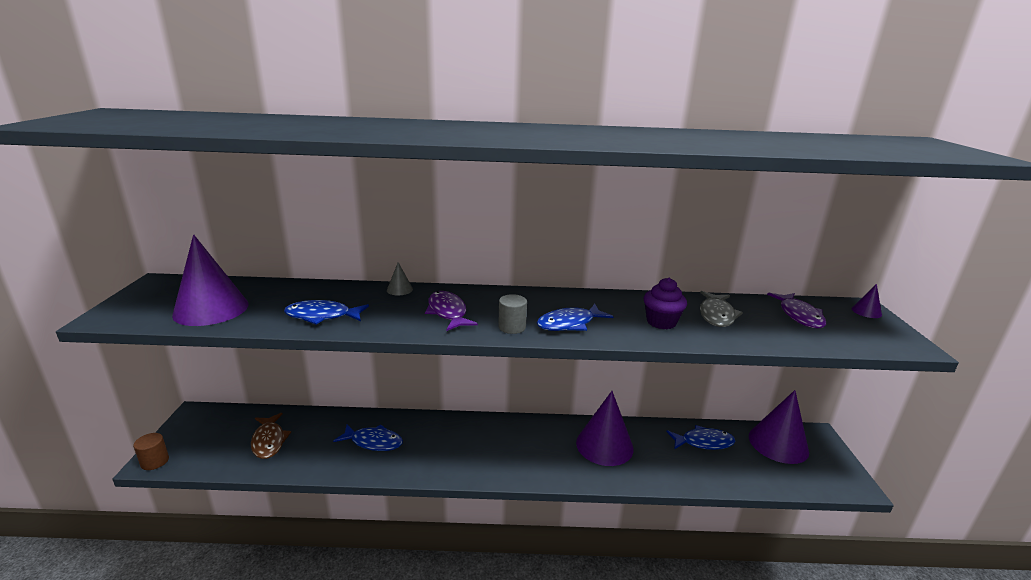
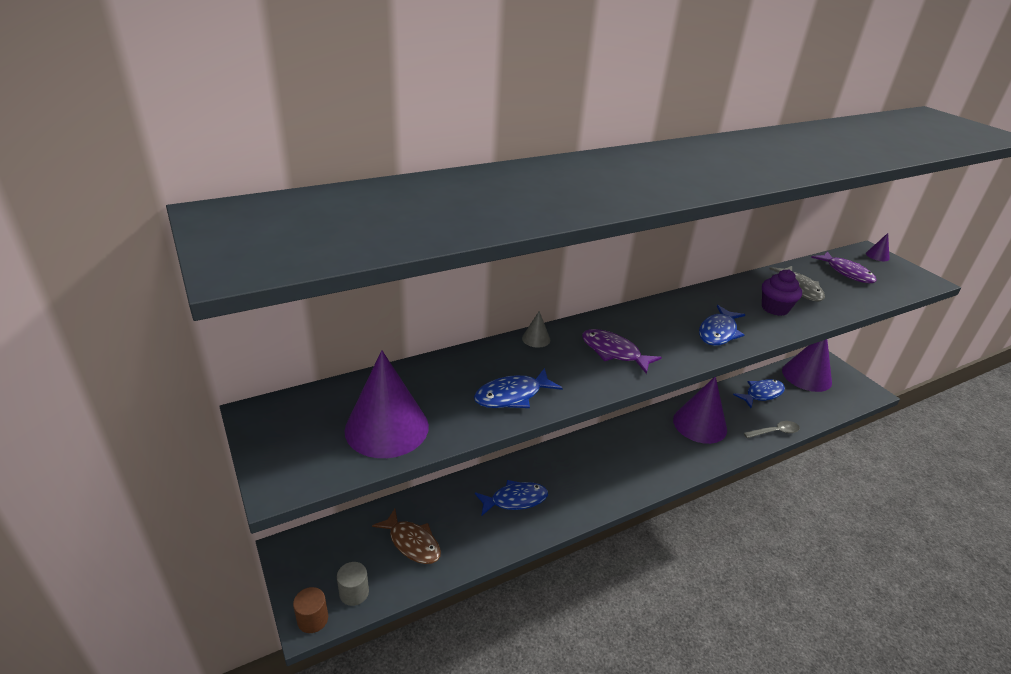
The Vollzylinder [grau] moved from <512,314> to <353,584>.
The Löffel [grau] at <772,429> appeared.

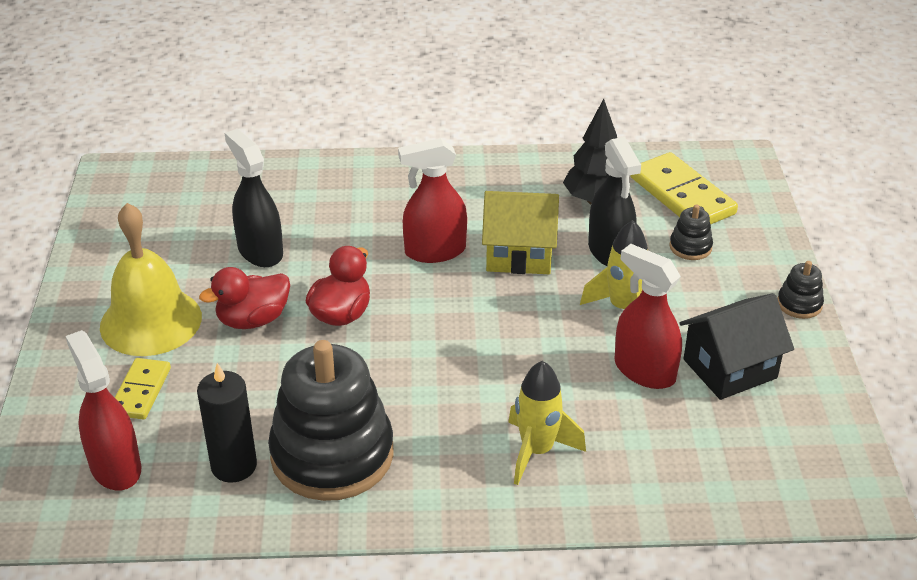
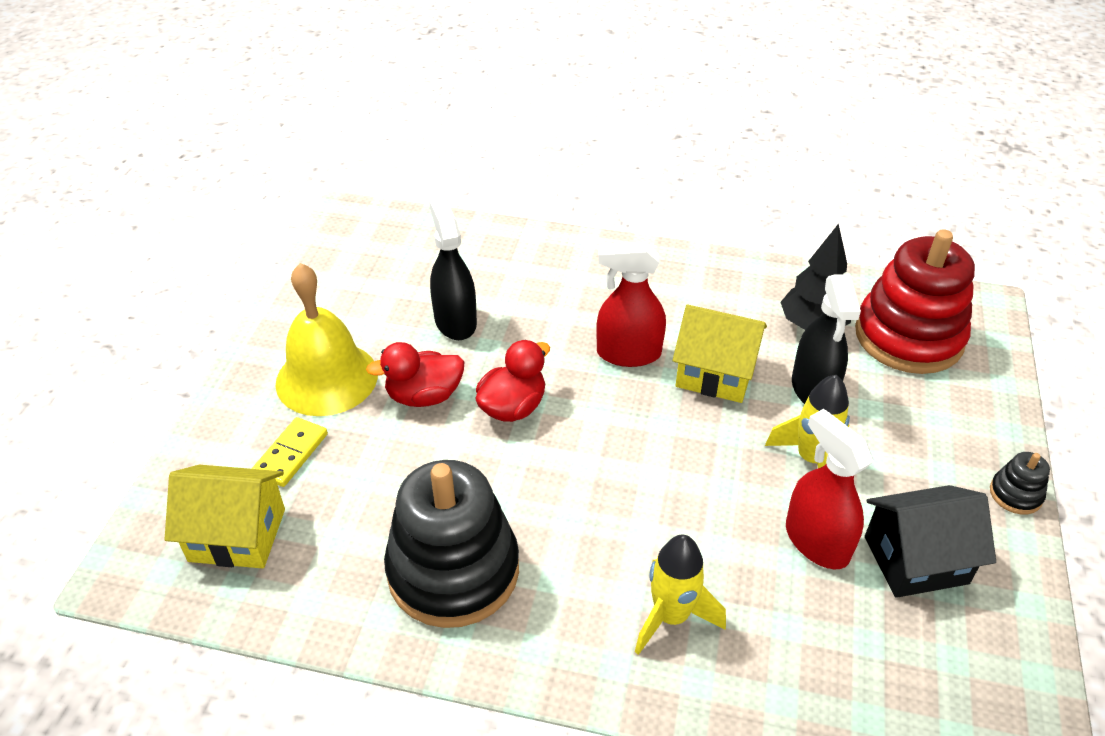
The Sprühflasche [rot] at <103,410> was replaced by the Haus [gelb] at <225,517>.
The Kerze [schwarz] at <227,423> disappeared.
The Dominostein [gelb] at <684,188> was replaced by the Stapelspielzeug [rot] at <915,301>.
The Stapelspielzeug [schwarz] at <691,232> disappeared.

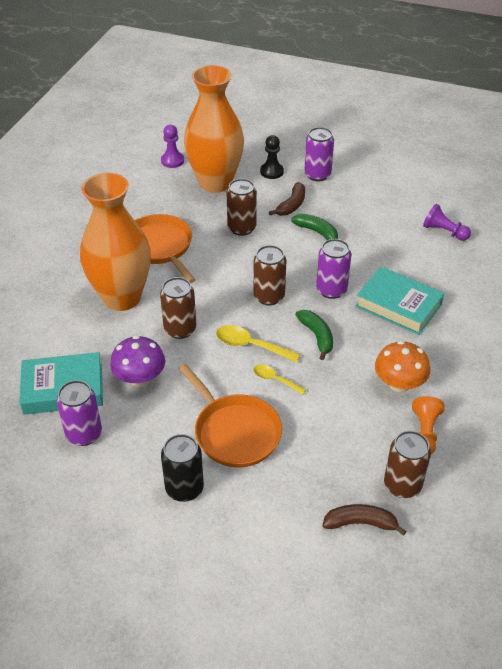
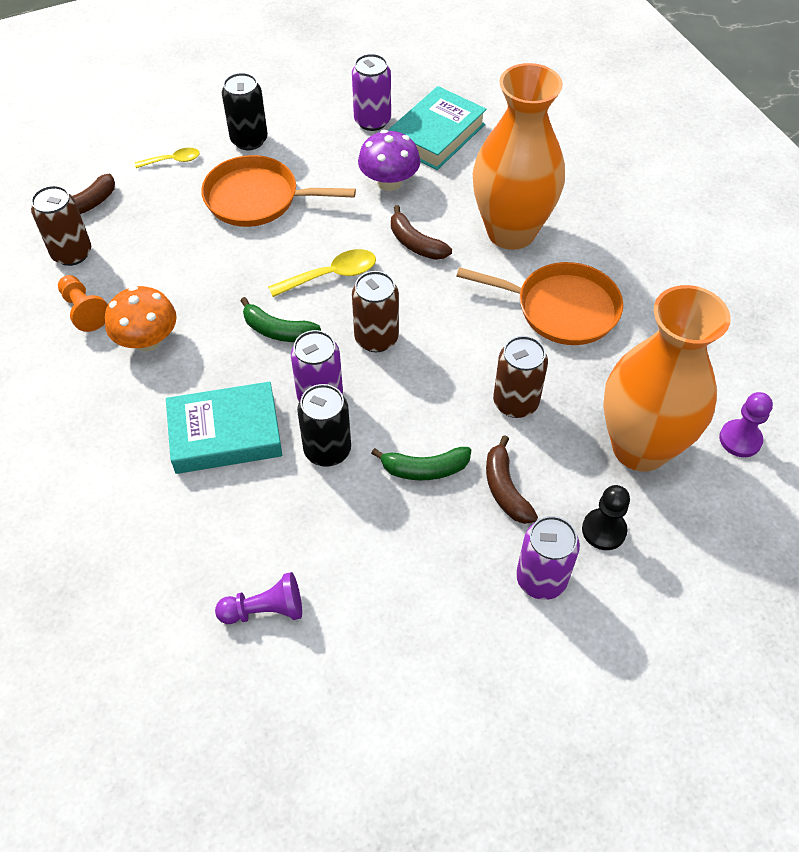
The Dose [braun] at <178,308> was replaced by the Banane [braun] at <421,232>.
The Löffel [gelb] moved from <279,379> to <167,158>.
The Dose [schwarz] at <324,425> appeared.

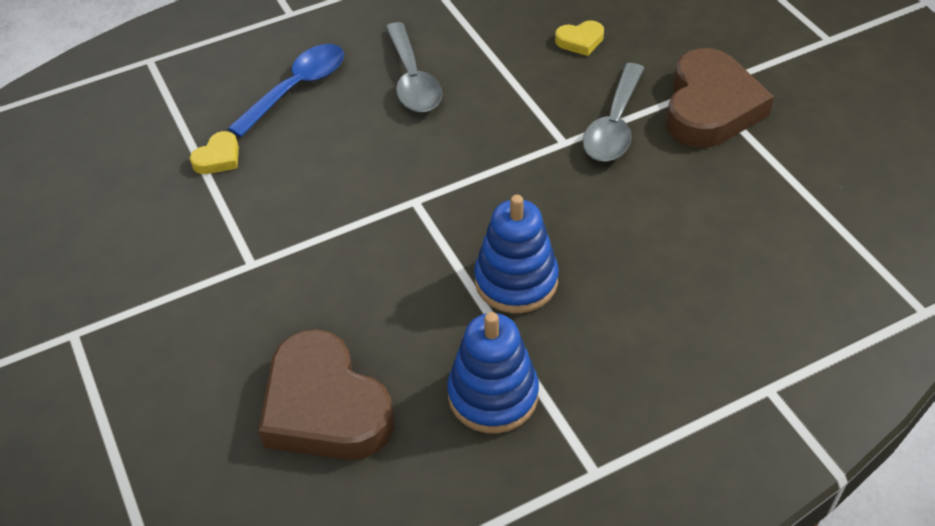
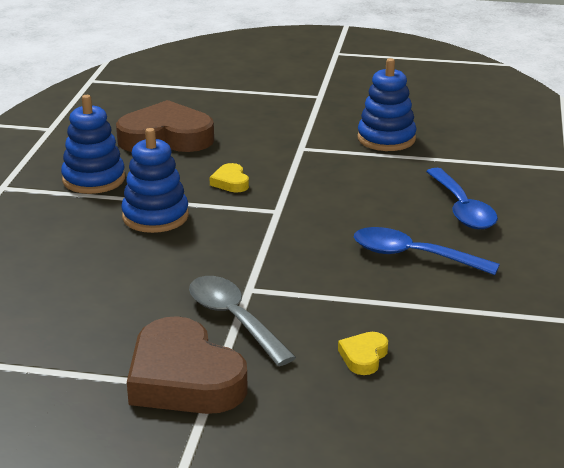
The Herz [gelb] moved from <214,152> to <229,178>.
The Löffel [grau] at <413,67> became the Löffel [blau] at <427,251>.
The Stapelspielzeug [blau] at <387,104> appeared.

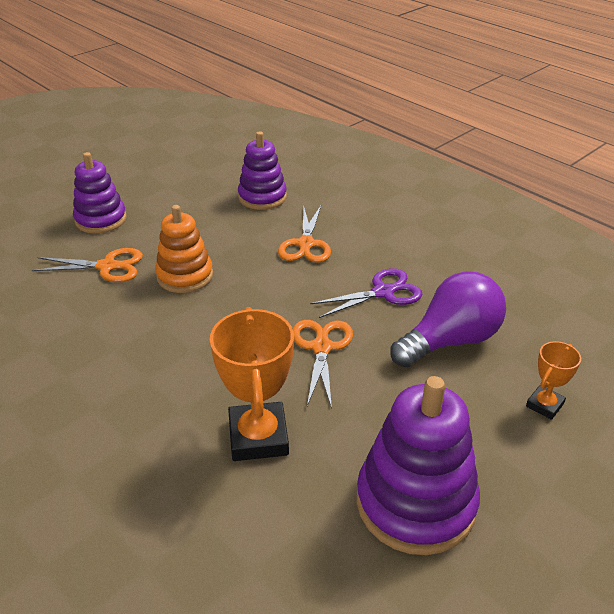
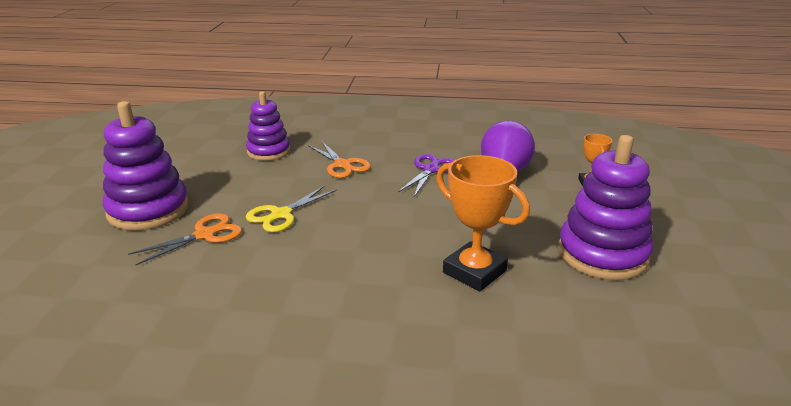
The Stapelspielzeug [lila] at <100,193> changed to 1.53 times the size.
The Stapelspielzeug [orange] at <184,249> was replaced by the Schere [gelb] at <291,208>.
The Schere [orange] at <323,364> disappeared.

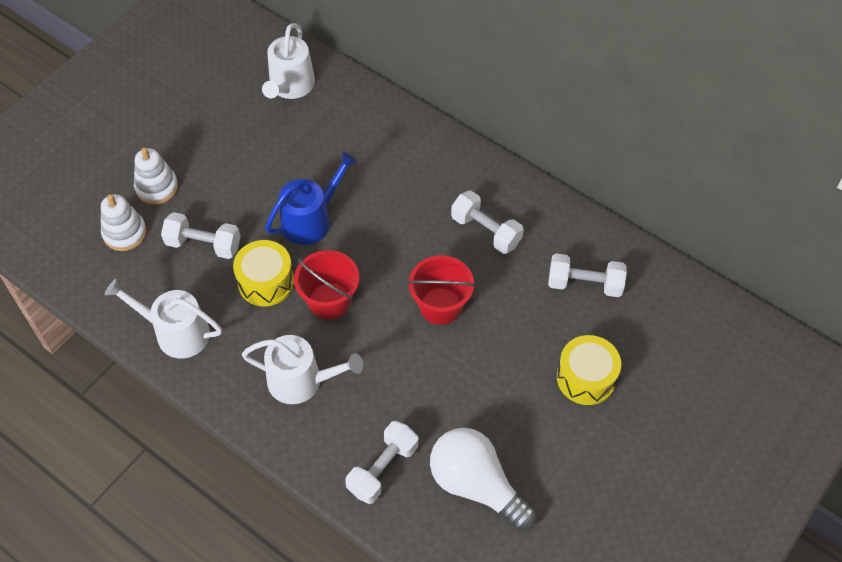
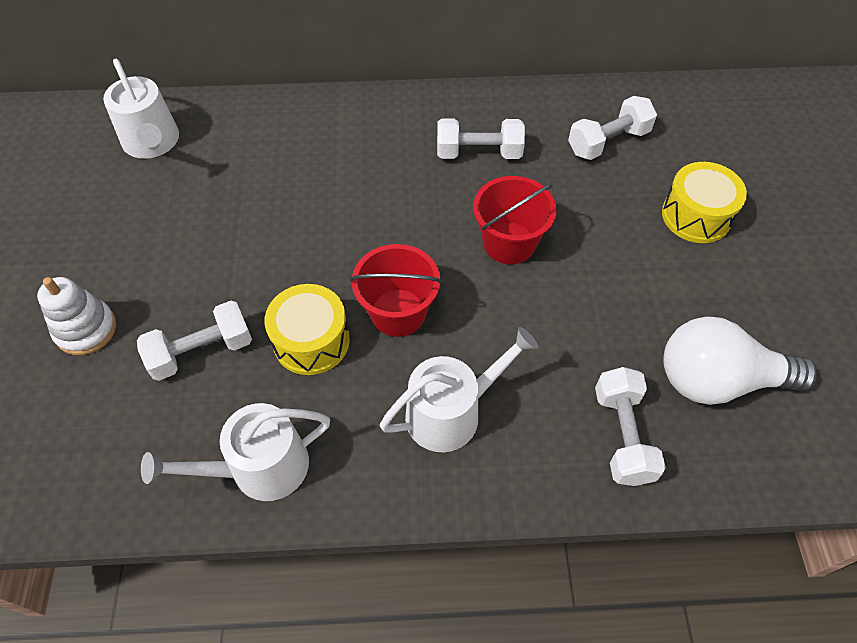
The Stapelspielzeug [weiß] at <124,222> disappeared.
The Gießkanne [blau] at <311,198> disappeared.

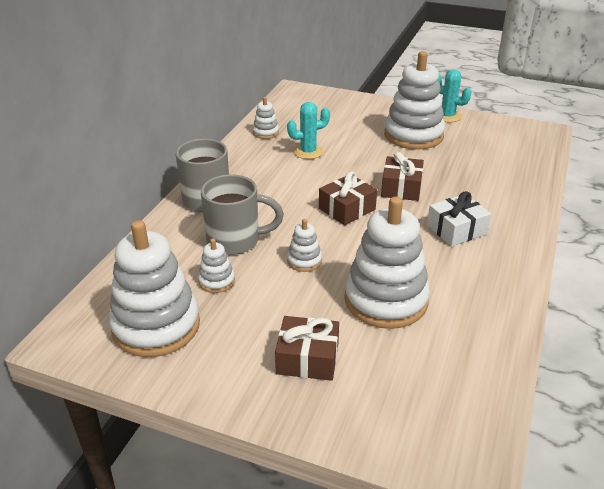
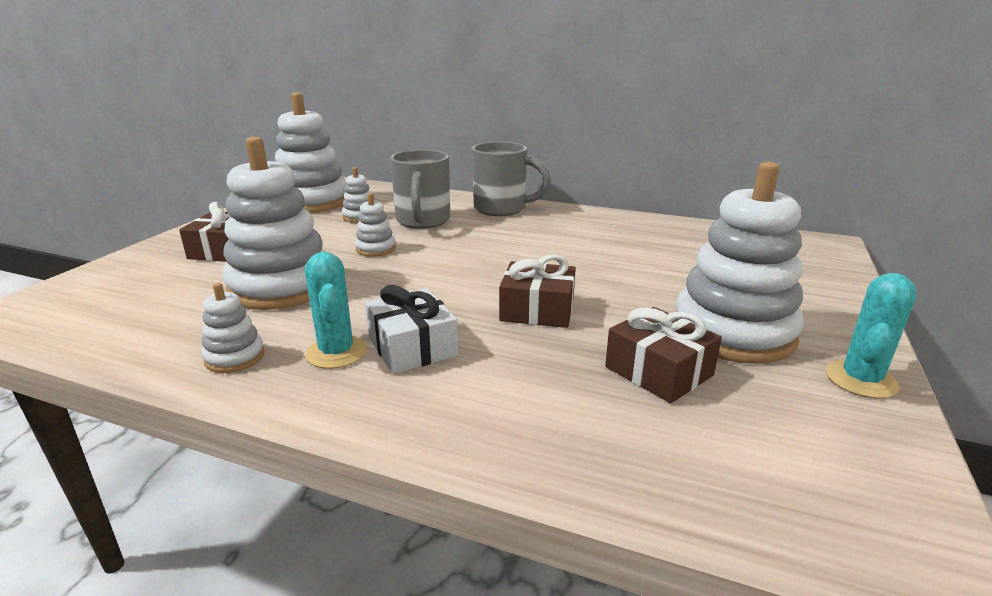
The Stapelspielzeug [weiß] moved from <266,118> to <233,328>.
The Kaktus [türkis] moved from <308,130> to <336,310>.
The Geschenk [braun] moved from <348,198> to <663,355>.

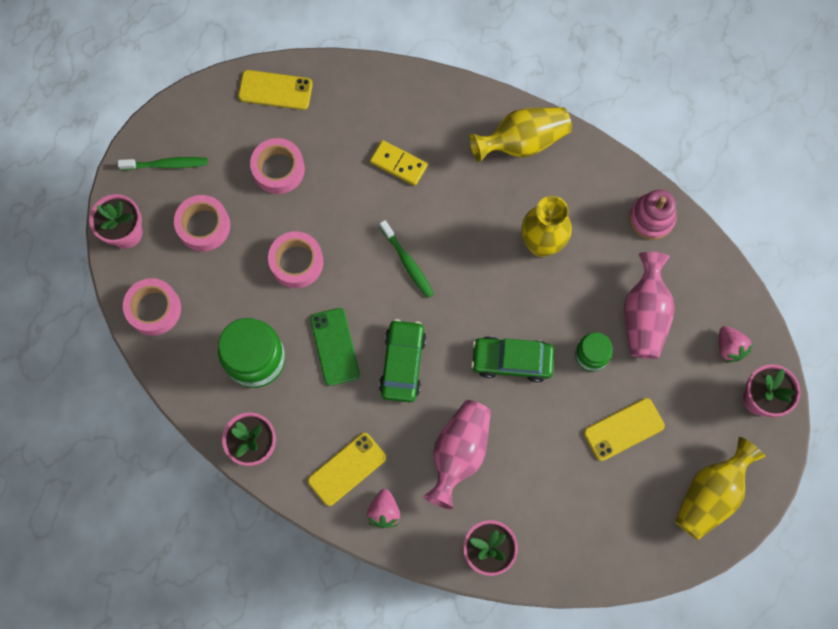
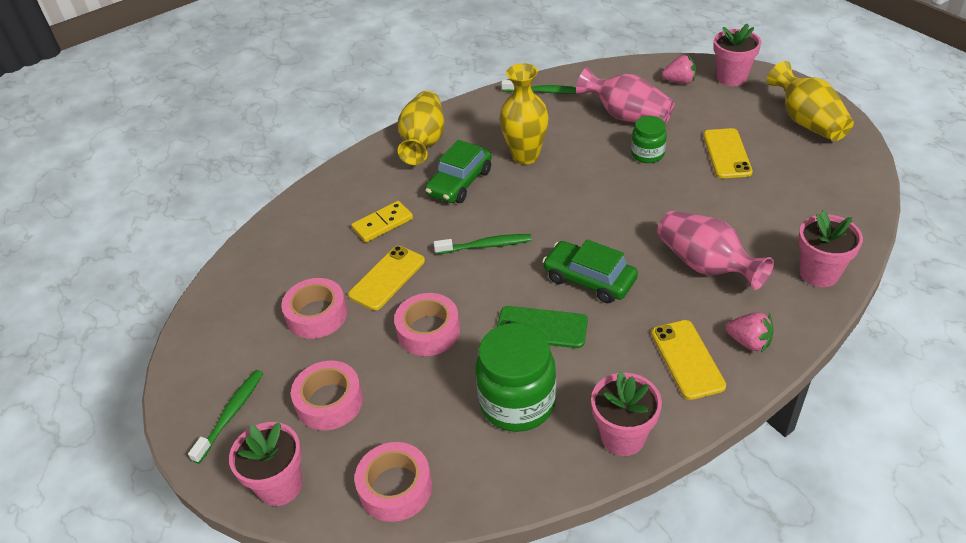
The Handy [gelb] moved from <275,90> to <386,278>.
The Auto [grün] moved from <513,359> to <458,171>.
The Stapelspielzeug [rosa] at <653,215> was replaced by the Zahnbürste [grün] at <539,87>.

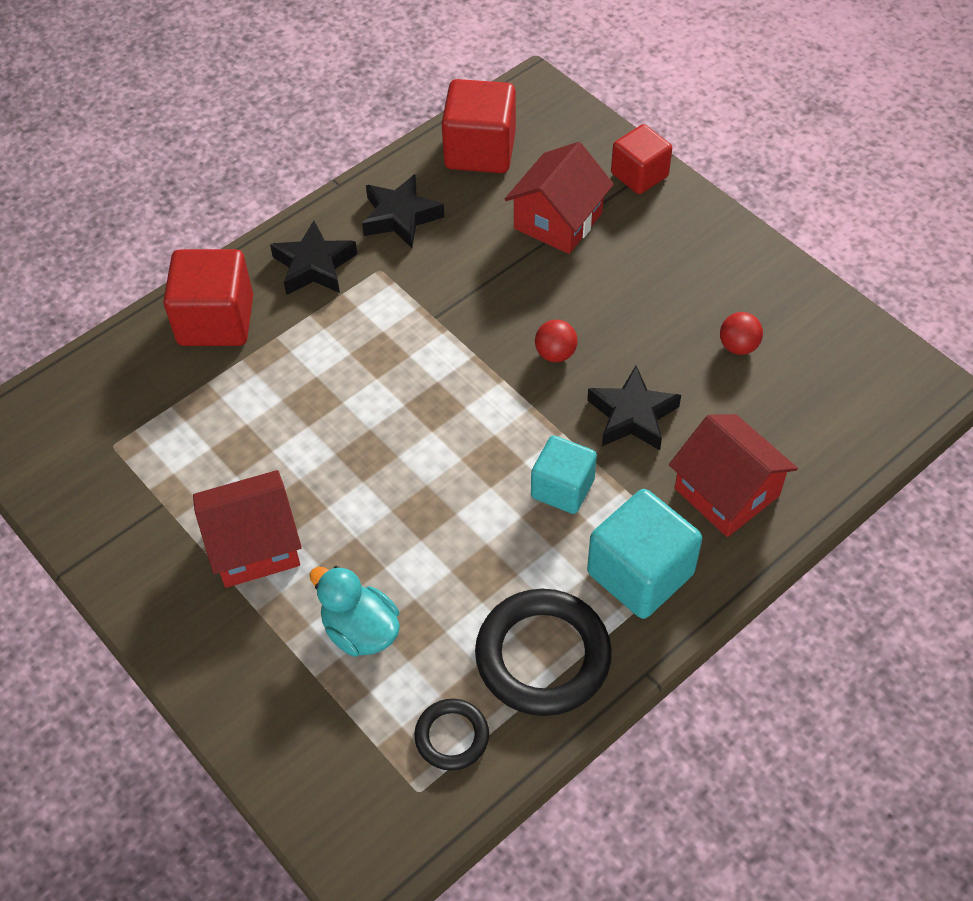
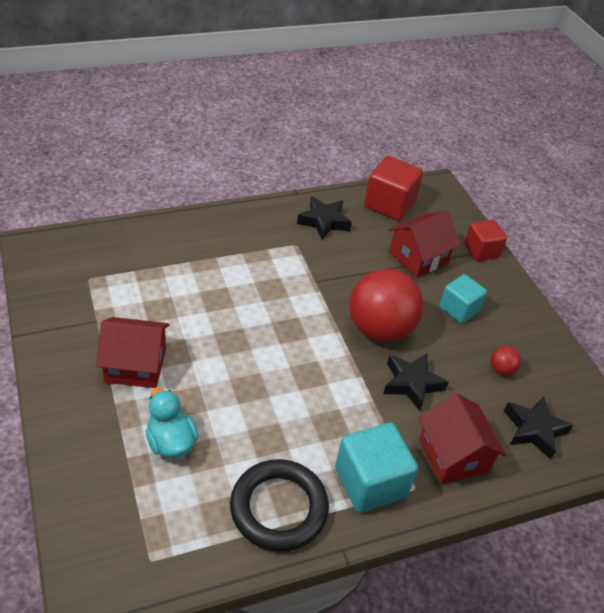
The Kubus [rot] at <208,297> disappeared.
The Stern [schwarz] moved from <313,258> to <538,428>.
The Ring [schwarz] at <451,735> disappeared.
The Kubus [türkis] moved from <564,474> to <463,298>.
The Ball [rot] at <556,341> changed to 2.49 times the size.

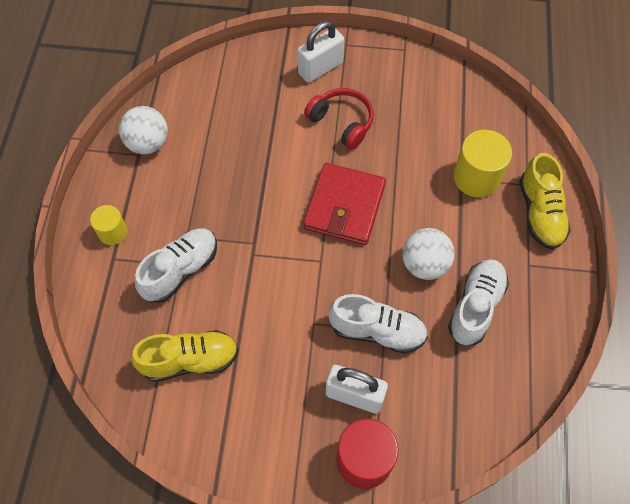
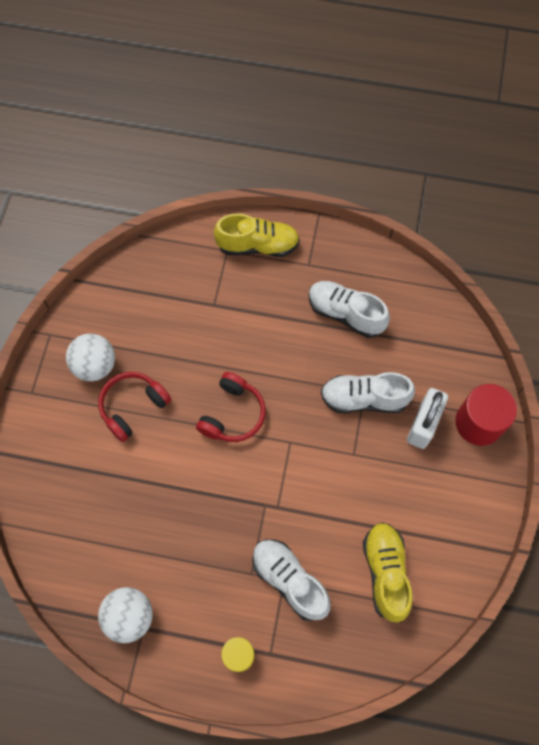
The Vorhängeschloss [weiß] at <320,52> disappeared.
The Geldbörse [rot] at <345,204> was replaced by the Kopfhörer [rot] at <231,407>.
The Schuh [weiß] at <378,324> turned 105 degrees counterclockwise.
The Ball [weiß] moved from <428,254> to <90,357>.
The Vollzylinder [gelb] at <482,164> disappeared.

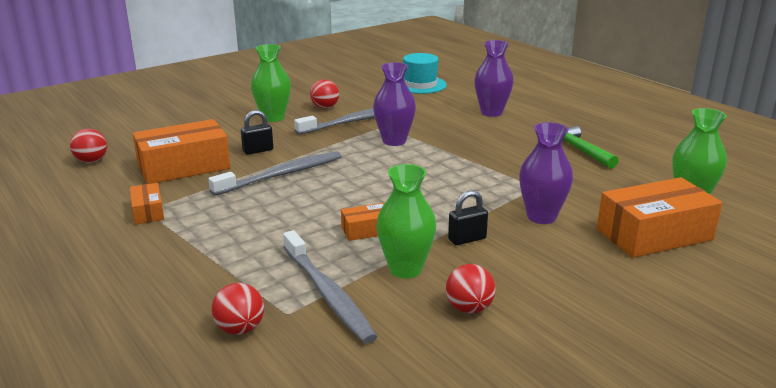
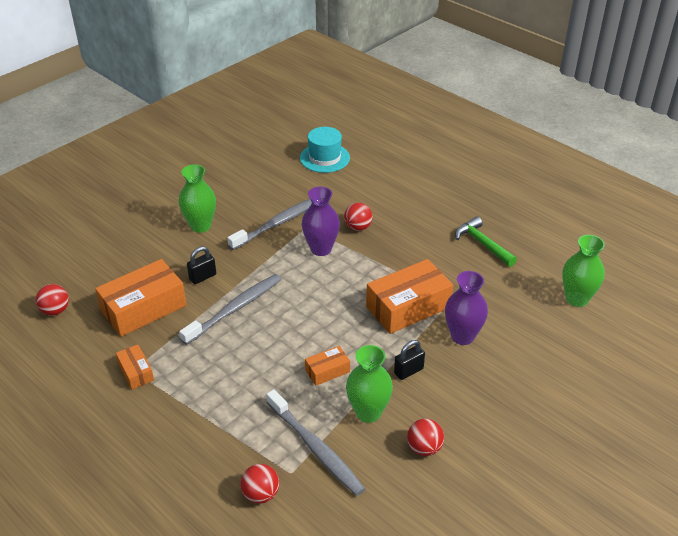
The Ball [rot] moved from <324,94> to <358,217>.
The Vase [lila] at <494,78> disappeared.
The Schachtel [orange] moved from <659,217> to <409,296>.

